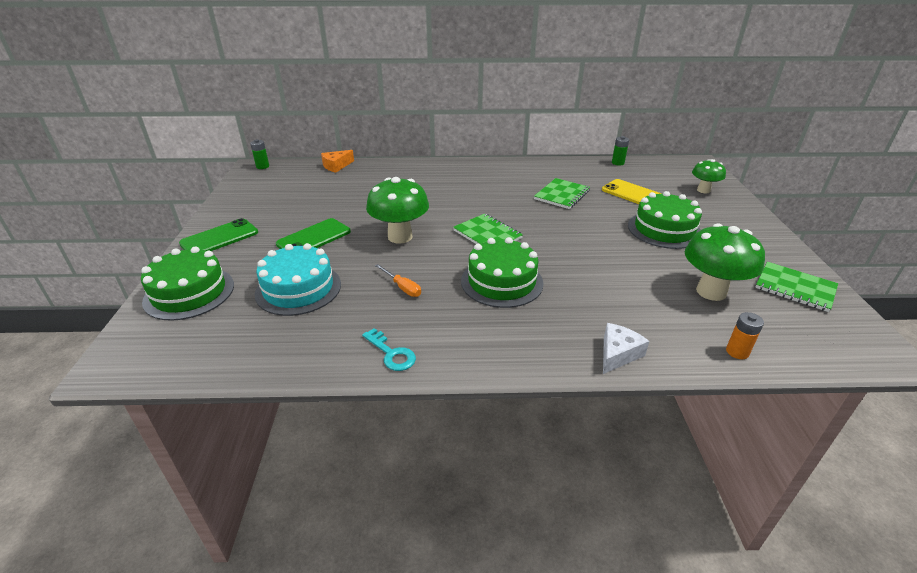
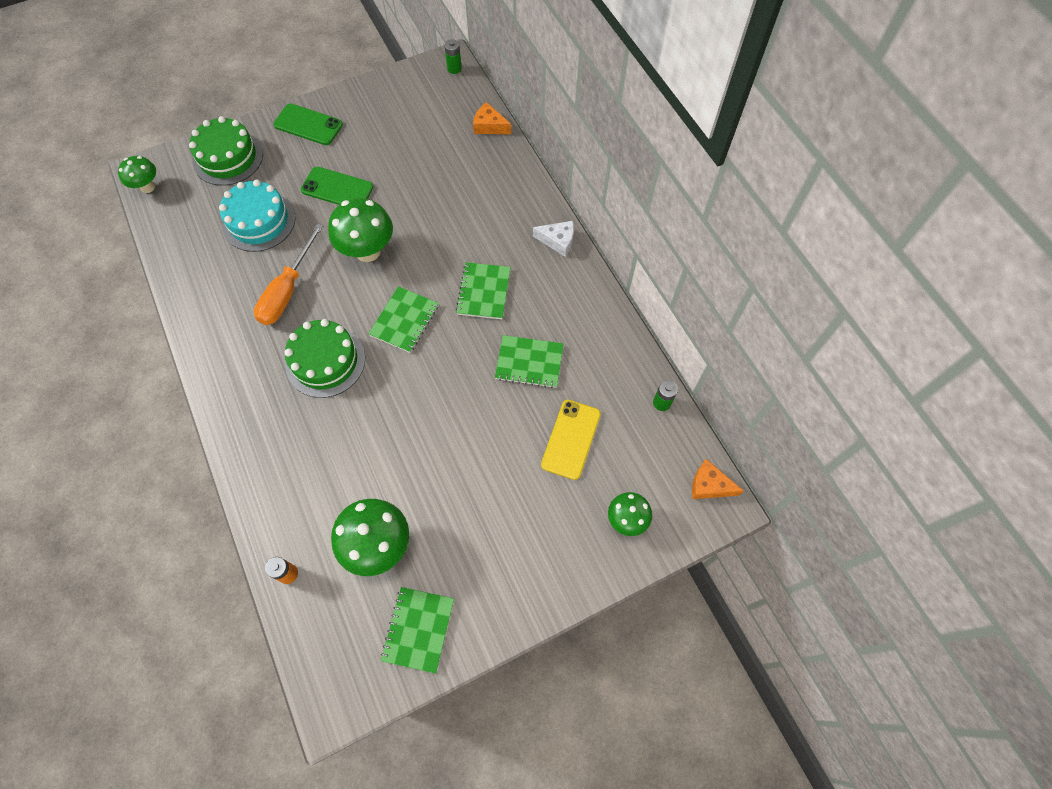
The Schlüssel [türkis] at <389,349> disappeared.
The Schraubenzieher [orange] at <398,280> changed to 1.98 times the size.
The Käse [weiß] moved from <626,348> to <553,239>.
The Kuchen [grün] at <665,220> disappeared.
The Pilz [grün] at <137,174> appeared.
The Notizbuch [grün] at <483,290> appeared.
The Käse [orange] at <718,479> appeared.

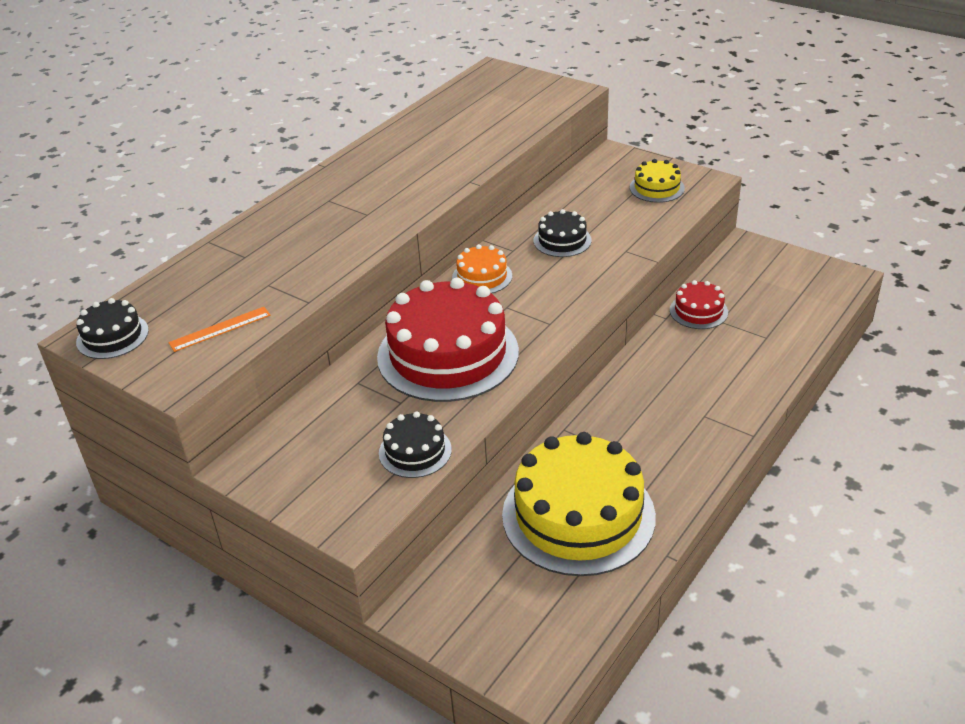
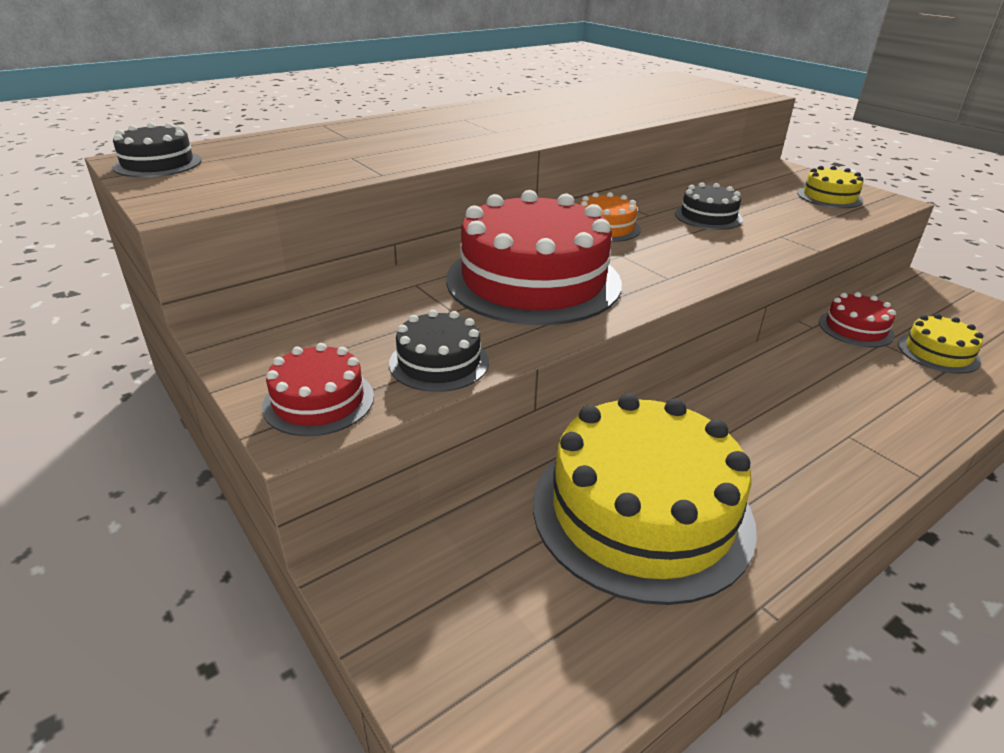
The Lineal [orange] at <219,329> disappeared.
The Kuchen [rot] at <318,389> appeared.
The Kuchen [gelb] at <940,344> appeared.

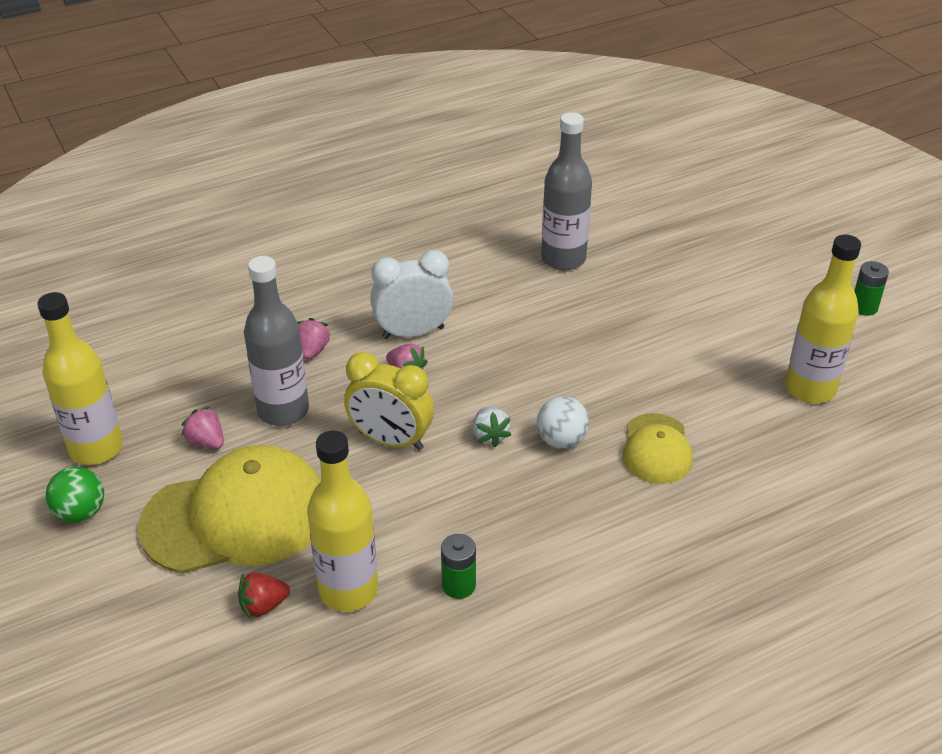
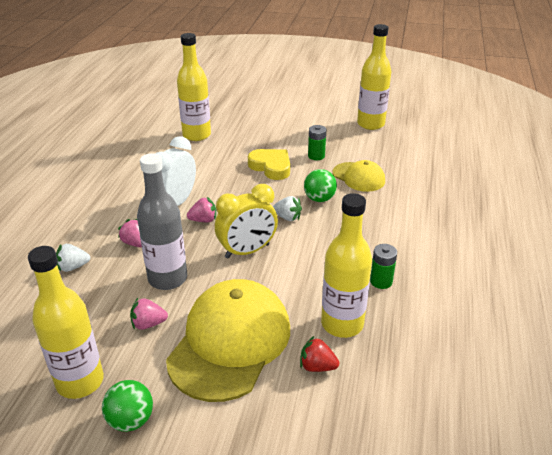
The Erdbeere [rot] at <264,595> turned 90 degrees clockwise.
The Ball [weiß] at <563,422> became the Ball [grün] at <320,185>.
The Flasche [grau] at <566,191> became the Flasche [gelb] at <194,87>.
The Batterie [grün] moved from <871,288> to <317,142>.
The Erdbeere [weiß] at <73,258> appeared.
The Herz [gelb] at <269,164> appeared.

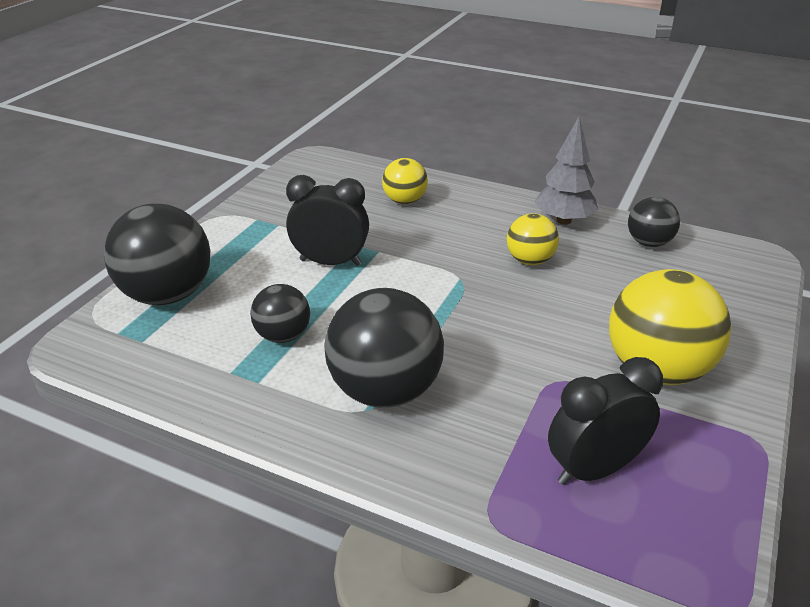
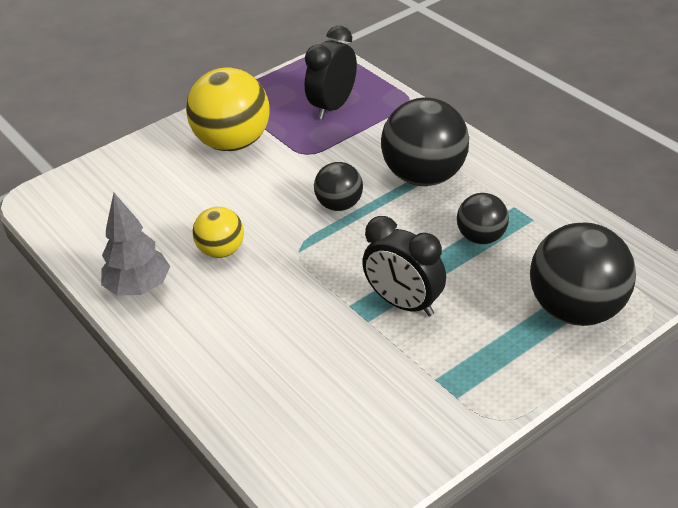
The Ball [gelb] at <405,181> disappeared.
The Wecker [schwarz] at <605,421> turned 120 degrees clockwise.
The Ball [schwarz] moved from <654,222> to <338,186>.

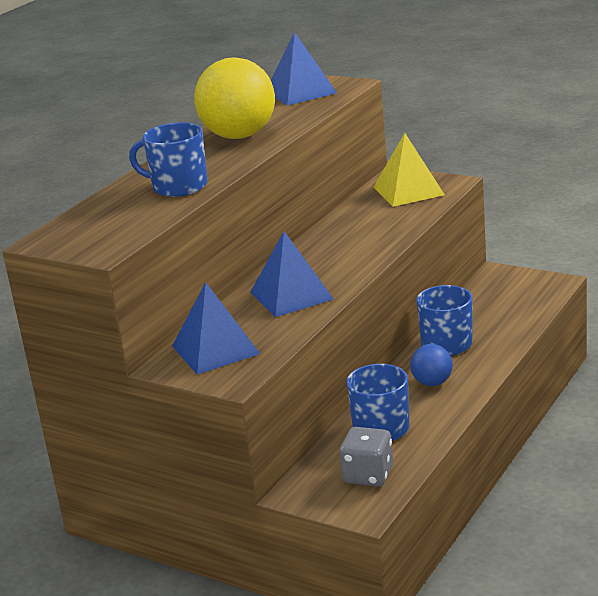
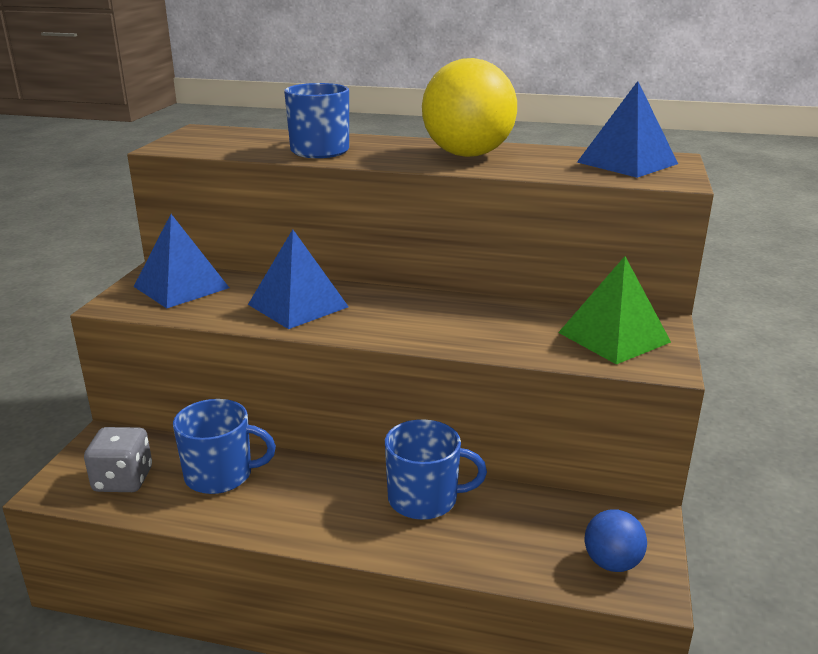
The Pyramide [gelb] at <409,170> became the Pyramide [grün] at <614,310>.
The Ball [blau] moved from <431,365> to <615,541>.

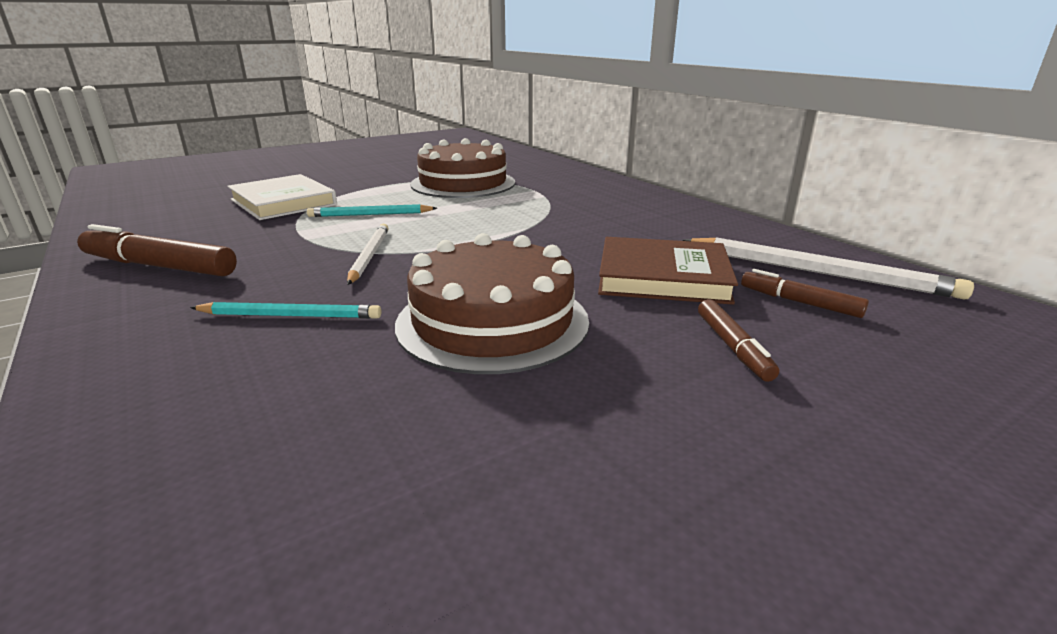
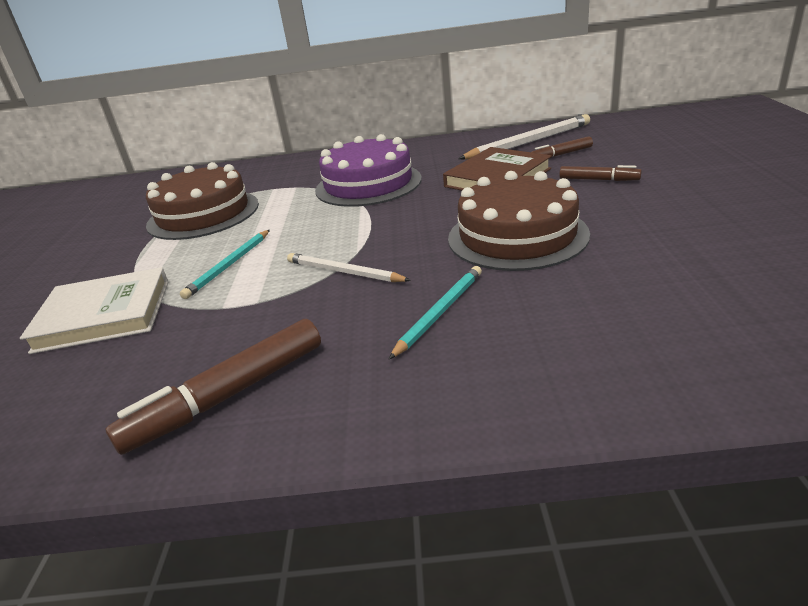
The Kuchen [lila] at <368,170> appeared.

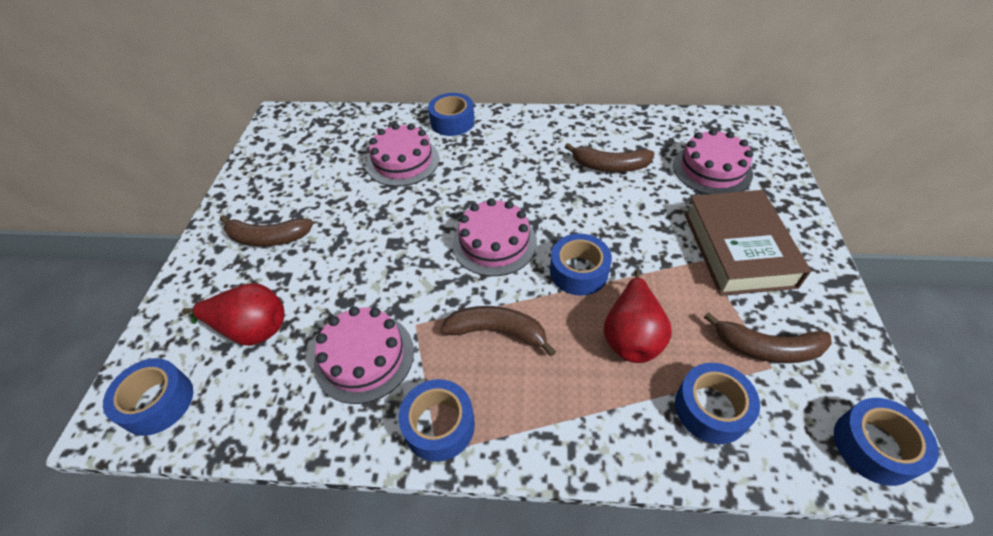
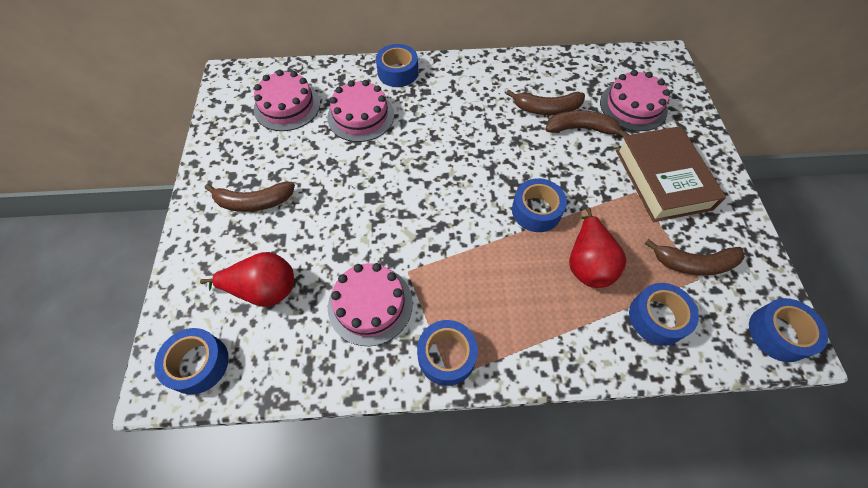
The Banane [braun] moved from <498,331> to <587,123>.
The Kuchen [rosa] moved from <494,237> to <287,100>.

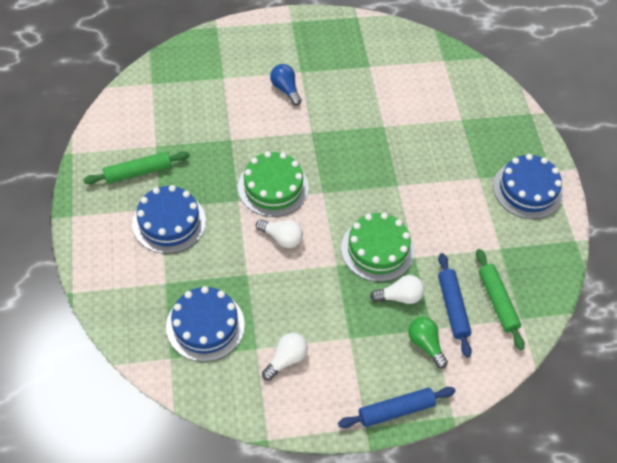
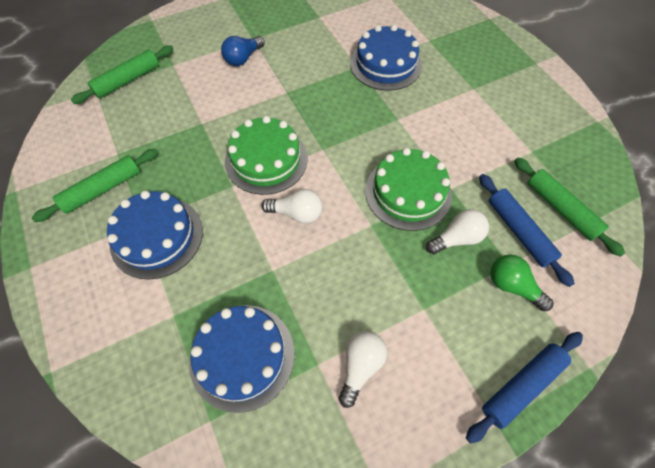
The Glühbirne [blau] at <286,85> turned 90 degrees counterclockwise.
The Kuchen [blau] moved from <528,186> to <386,58>.
The Nudelholz [grün] at <122,74> appeared.

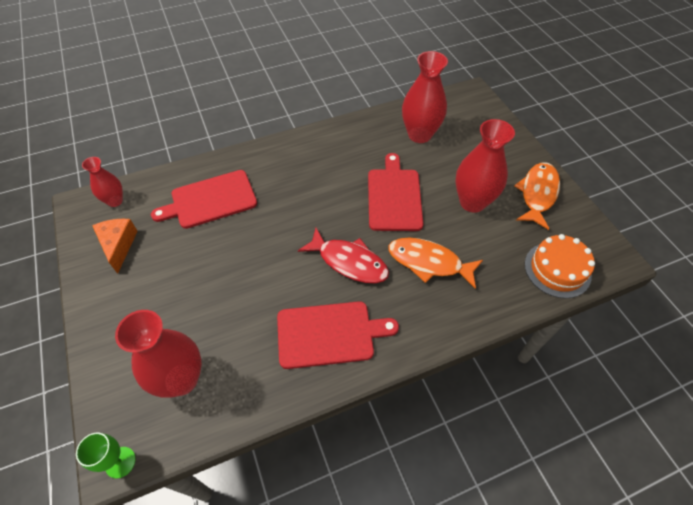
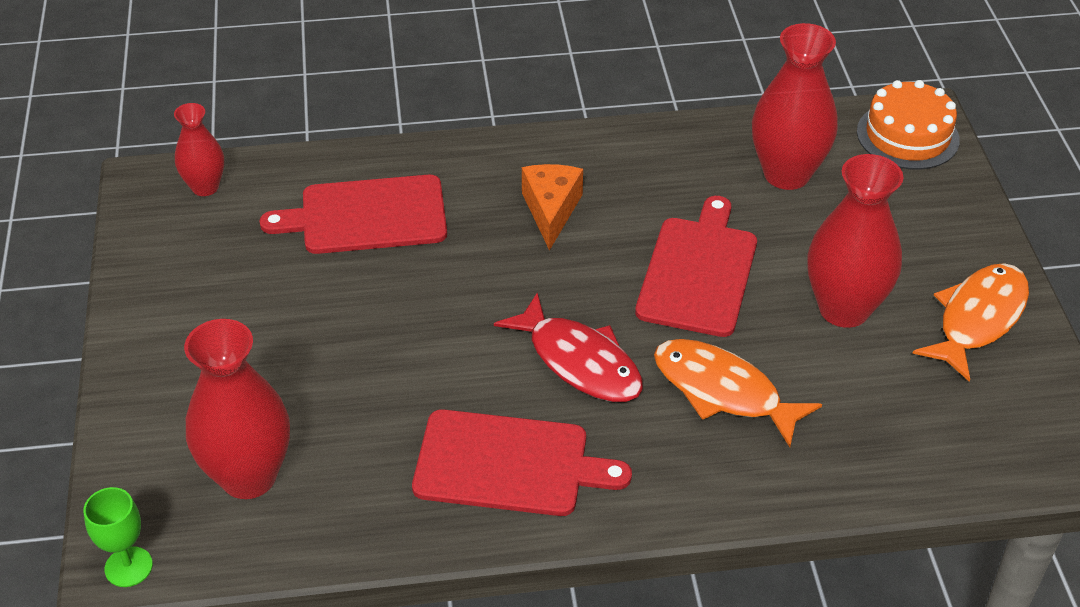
The Käse [orange] moved from <115,246> to <552,207>.
The Kuchen [orange] moved from <560,266> to <908,125>.

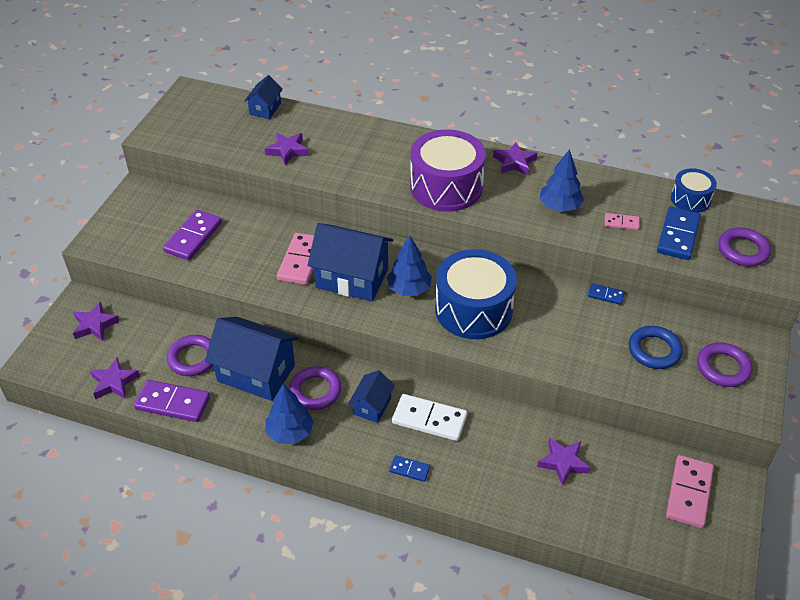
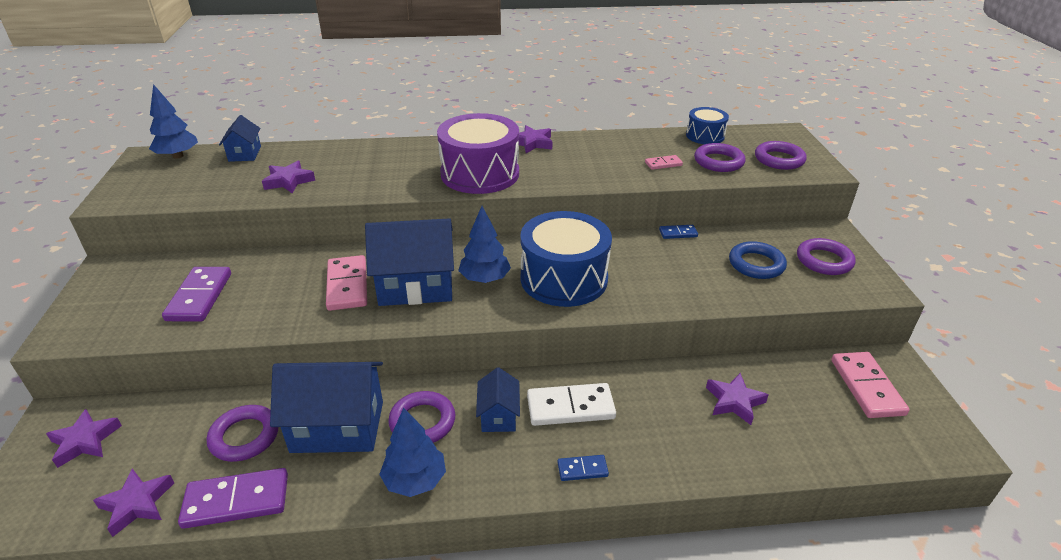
The Baum [blau] moved from <561,180> to <173,121>.
The Dominostein [blau] at <679,233> was replaced by the Ring [lila] at <719,157>.

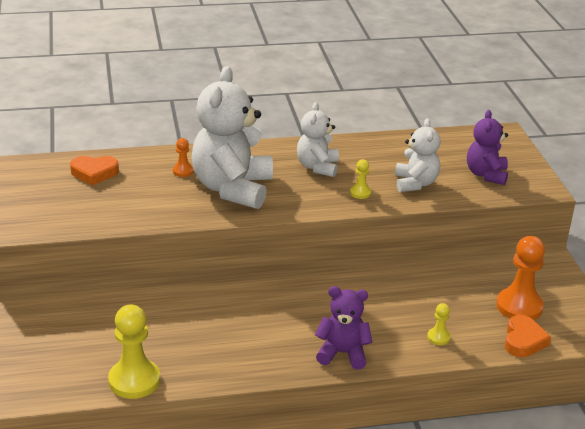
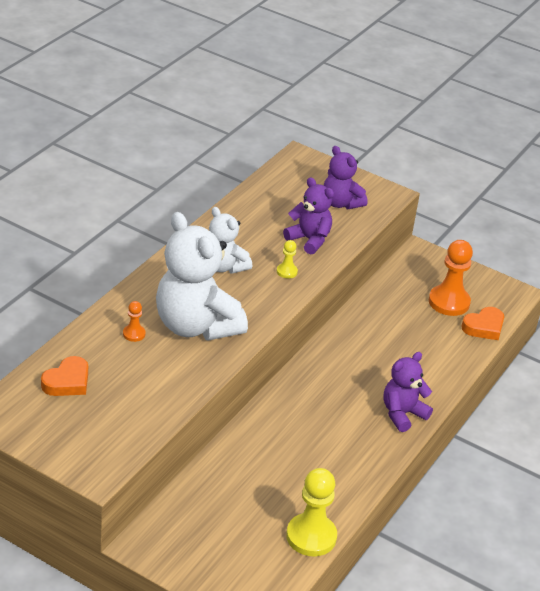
The Teddybär [weiß] at <418,155> became the Teddybär [lila] at <308,215>.
The Bauer [gelb] at <439,324> disappeared.
The Herz [orange] at <528,336> turned 90 degrees clockwise.

